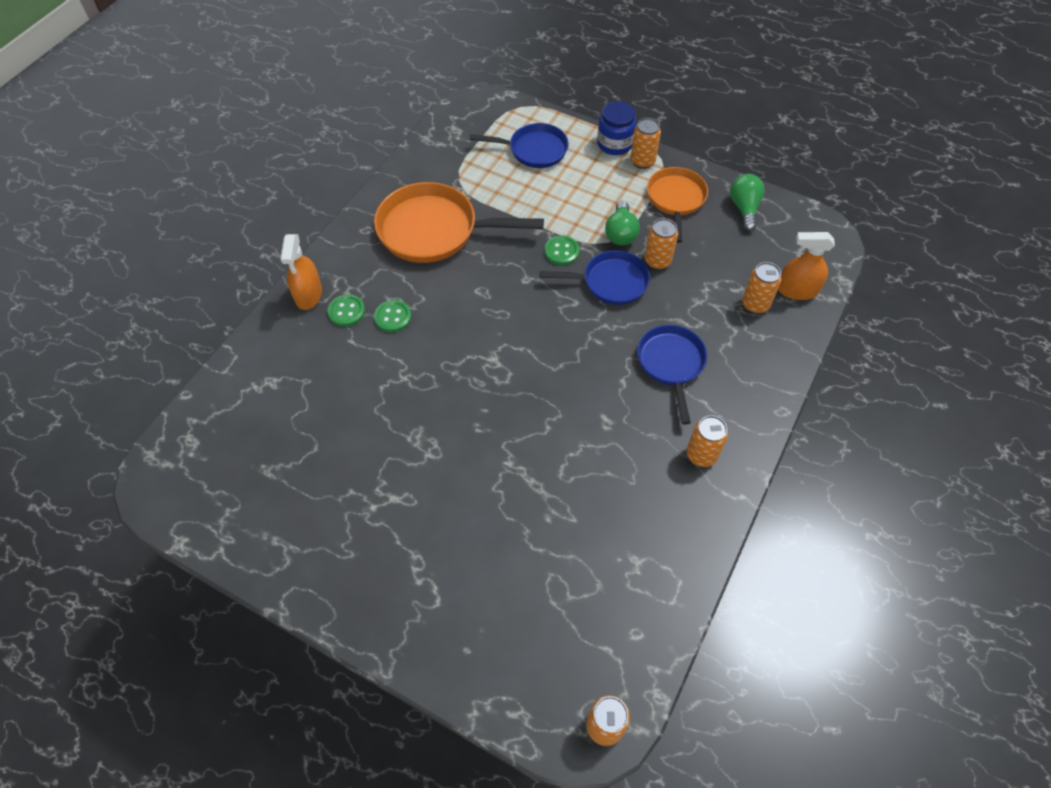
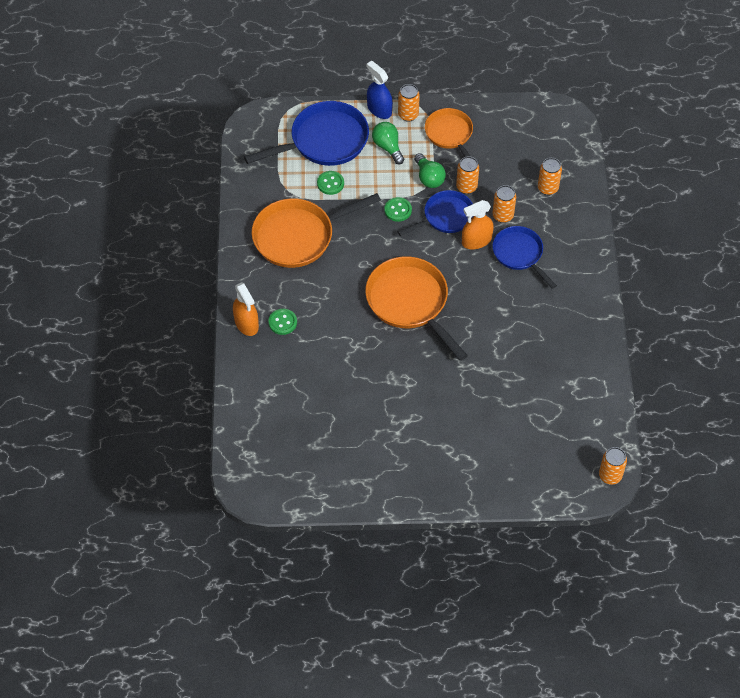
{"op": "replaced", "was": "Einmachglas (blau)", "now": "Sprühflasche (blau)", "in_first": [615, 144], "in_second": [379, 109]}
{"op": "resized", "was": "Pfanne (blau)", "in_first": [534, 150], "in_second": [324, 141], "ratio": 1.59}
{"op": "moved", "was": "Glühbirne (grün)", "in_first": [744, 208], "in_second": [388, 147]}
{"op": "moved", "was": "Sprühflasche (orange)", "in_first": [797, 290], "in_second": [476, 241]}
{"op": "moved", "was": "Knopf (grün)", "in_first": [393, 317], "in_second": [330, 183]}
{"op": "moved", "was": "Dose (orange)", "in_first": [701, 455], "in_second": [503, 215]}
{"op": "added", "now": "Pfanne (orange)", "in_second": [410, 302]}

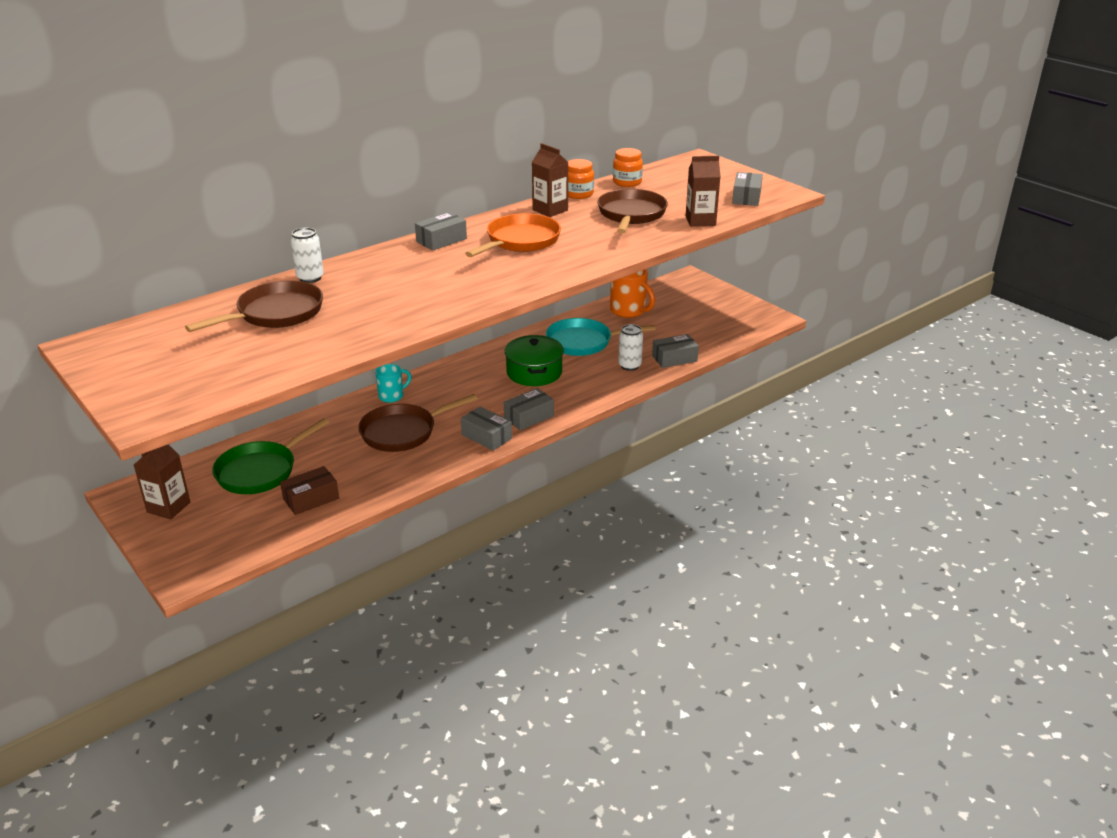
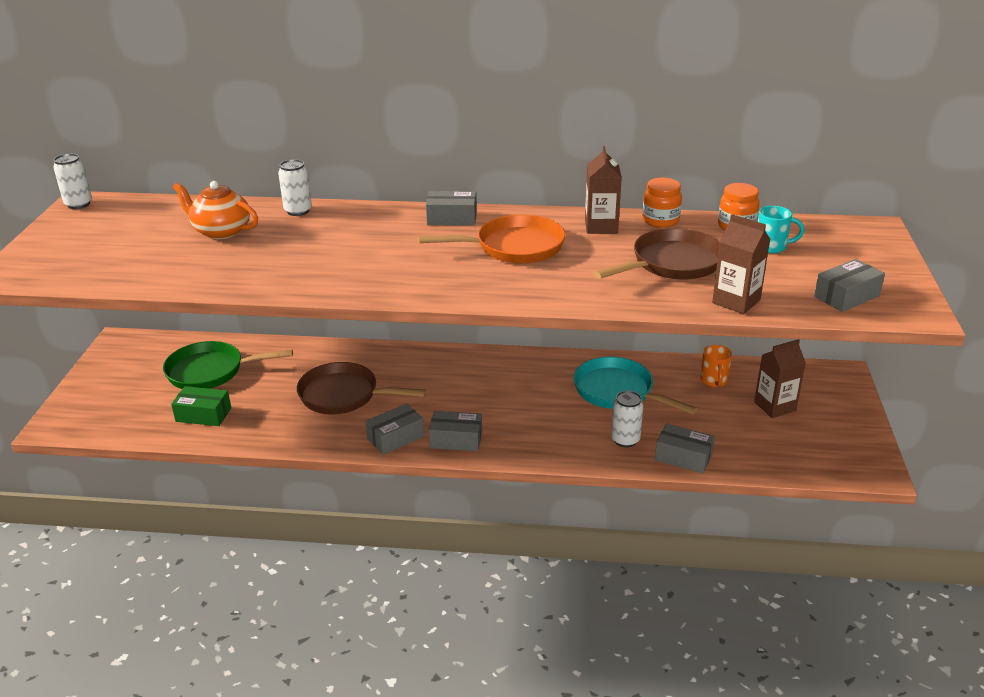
{"op": "resized", "was": "Tasse (orange)", "in_first": [629, 311], "in_second": [714, 381], "ratio": 0.61}
{"op": "replaced", "was": "Pfanne (braun)", "now": "Teekanne (orange)", "in_first": [275, 314], "in_second": [221, 231]}
{"op": "removed", "was": "Kochtopf (grün)", "in_first": [534, 372]}
{"op": "moved", "was": "Tasse (türkis)", "in_first": [392, 396], "in_second": [772, 247]}
{"op": "turned", "was": "Schachtel (grau)", "in_first": [486, 436], "in_second": [396, 437], "clockwise": 60}
{"op": "moved", "was": "Getränkekarton (braun)", "in_first": [168, 507], "in_second": [774, 406]}
{"op": "recoloured", "was": "Schachtel (braun)", "now": "Schachtel (grün)", "in_first": [311, 499], "in_second": [203, 415]}
{"op": "added", "now": "Dose (weiß)", "in_second": [78, 204]}

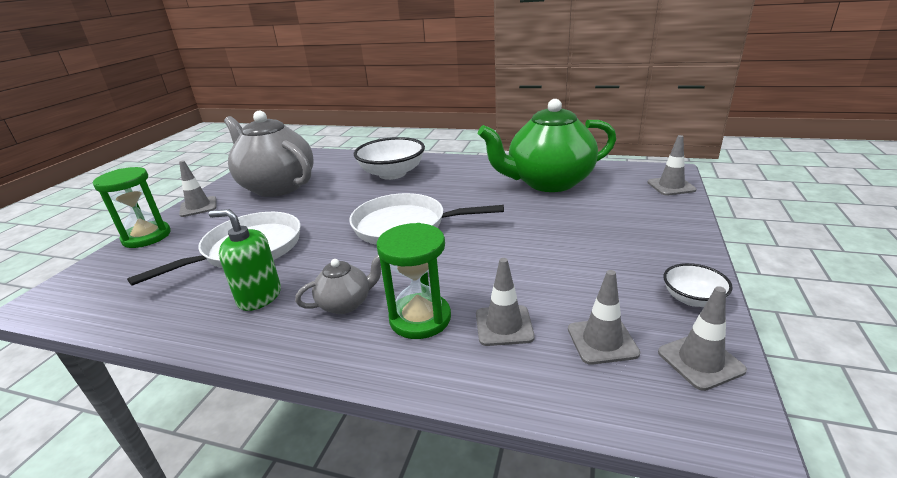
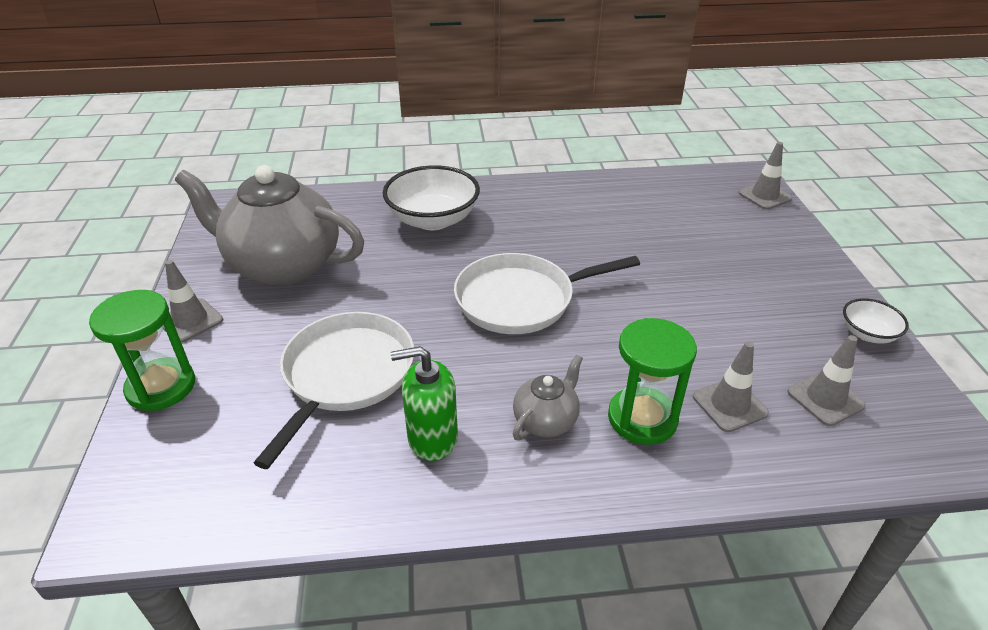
{"op": "removed", "was": "Teekanne (grün)", "in_first": [548, 182]}
{"op": "removed", "was": "Leitkegel (grau)", "in_first": [700, 361]}

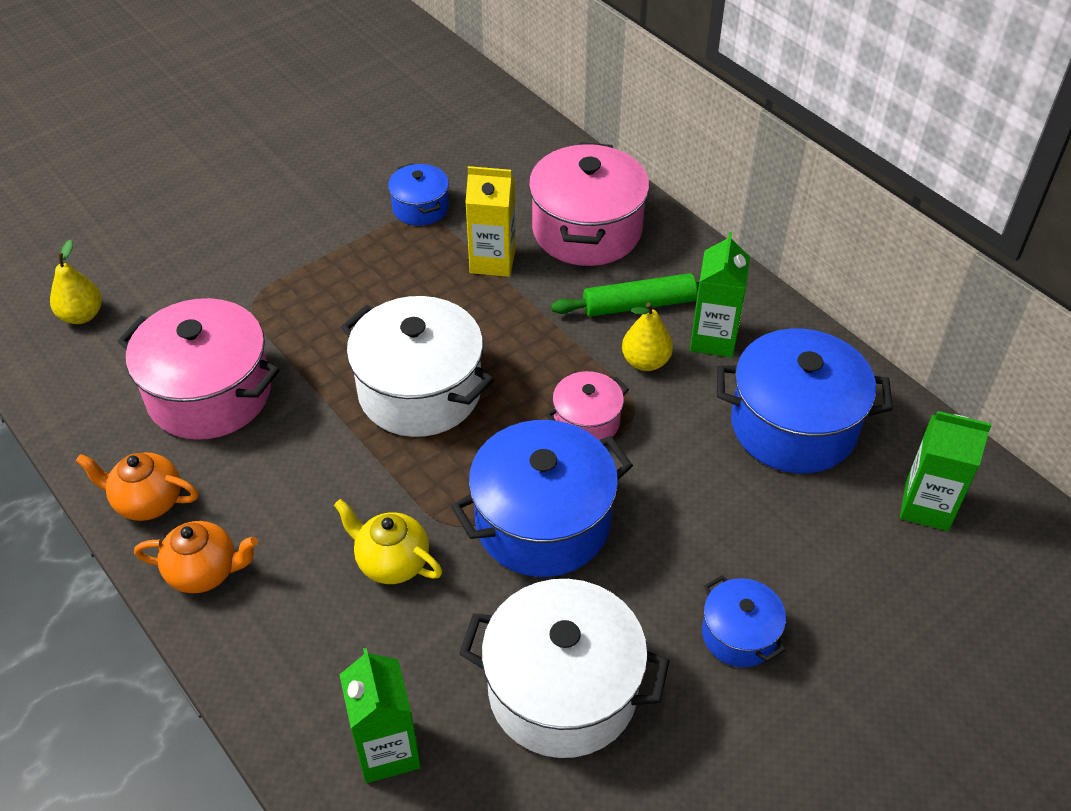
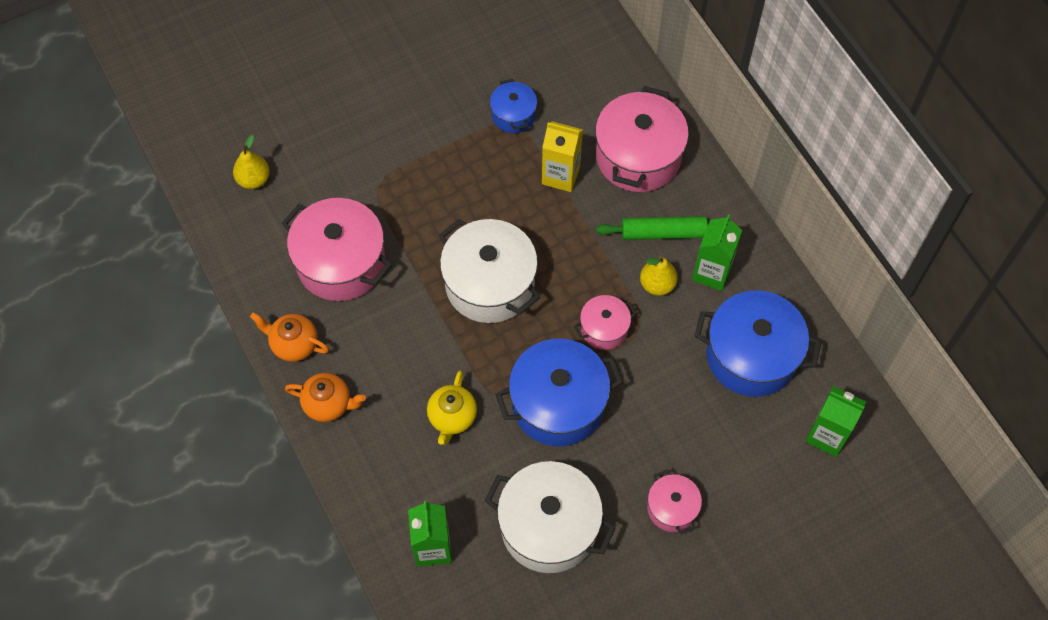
{"op": "turned", "was": "Teekanne (gelb)", "in_first": [392, 562], "in_second": [452, 417], "clockwise": -120}
{"op": "recoloured", "was": "Kochtopf (blau)", "now": "Kochtopf (rosa)", "in_first": [739, 635], "in_second": [672, 508]}

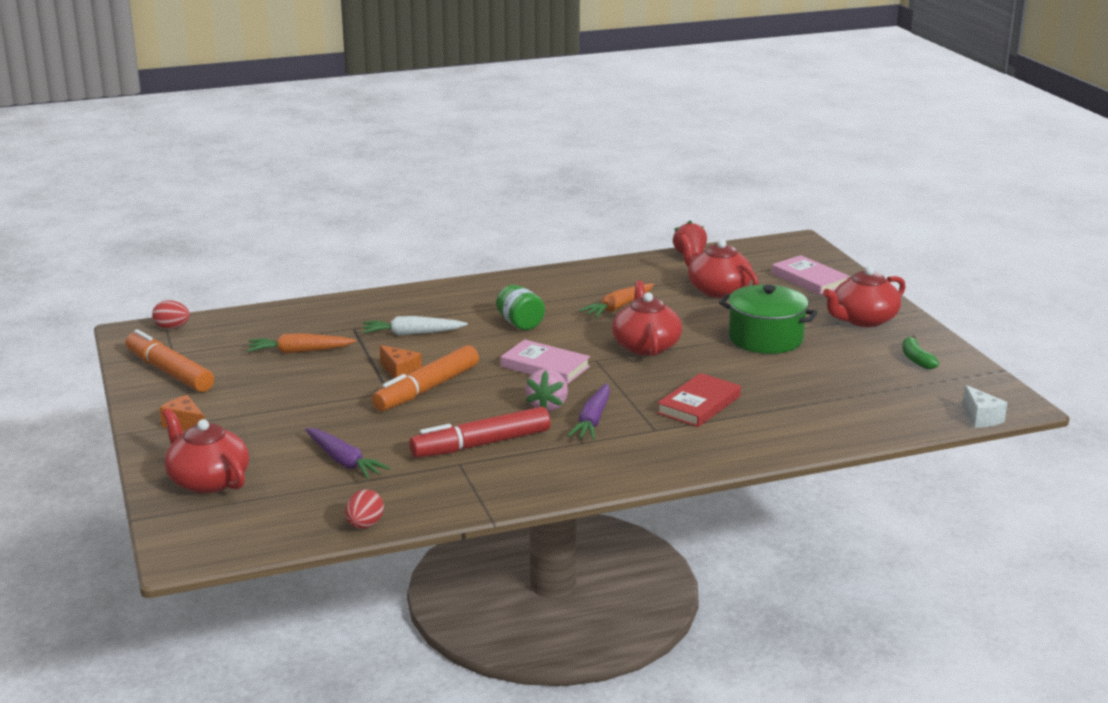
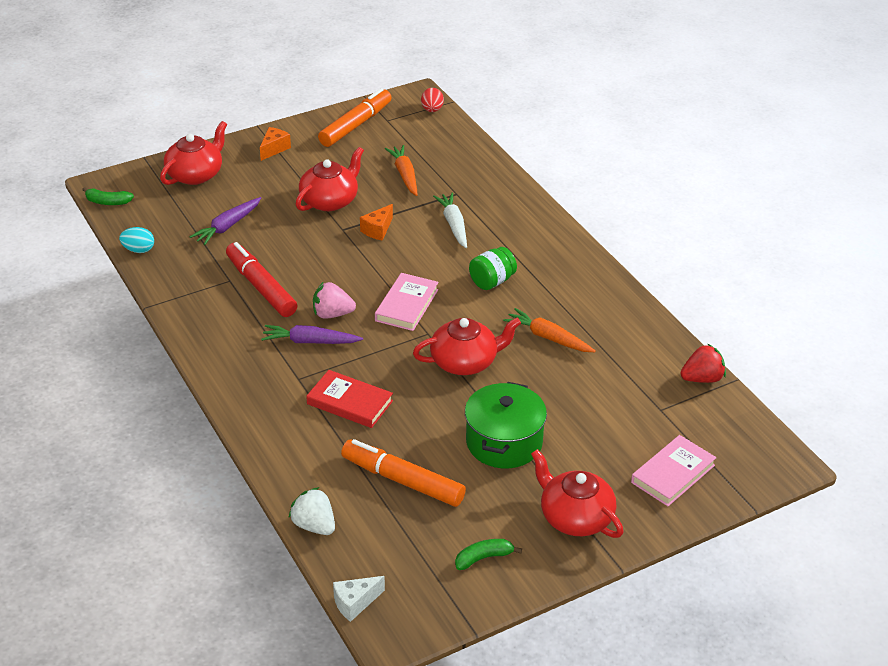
{"op": "moved", "was": "Teekanne (rot)", "in_first": [717, 290], "in_second": [330, 201]}
{"op": "moved", "was": "Filzstift (orange)", "in_first": [426, 389], "in_second": [402, 480]}
{"op": "recoloured", "was": "Ei (rot)", "now": "Ei (türkis)", "in_first": [364, 525], "in_second": [138, 250]}
{"op": "added", "now": "Banane (grün)", "in_second": [107, 202]}
{"op": "added", "now": "Erdbeere (weiß)", "in_second": [314, 525]}

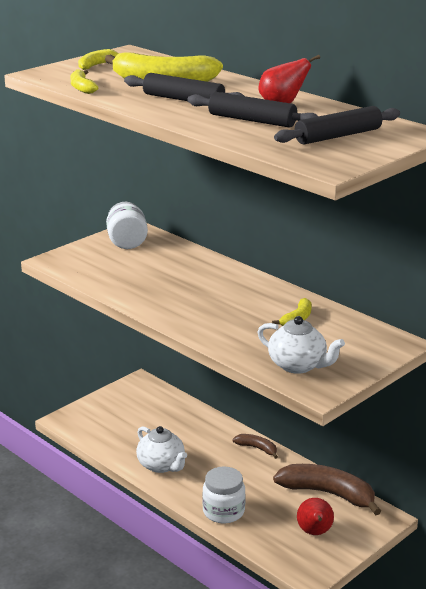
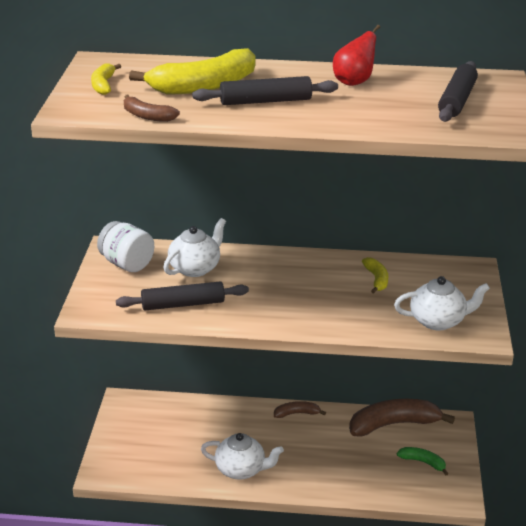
{"op": "recoloured", "was": "Banane (gelb)", "now": "Banane (braun)", "in_first": [82, 88], "in_second": [147, 116]}
{"op": "moved", "was": "Nudelholz (schwarz)", "in_first": [252, 120], "in_second": [183, 304]}
{"op": "removed", "was": "Einmachglas (weiß)", "in_first": [223, 511]}
{"op": "replaced", "was": "Birne (rot)", "now": "Banane (grün)", "in_first": [315, 533], "in_second": [423, 462]}
{"op": "added", "now": "Teekanne (weiß)", "in_second": [195, 268]}

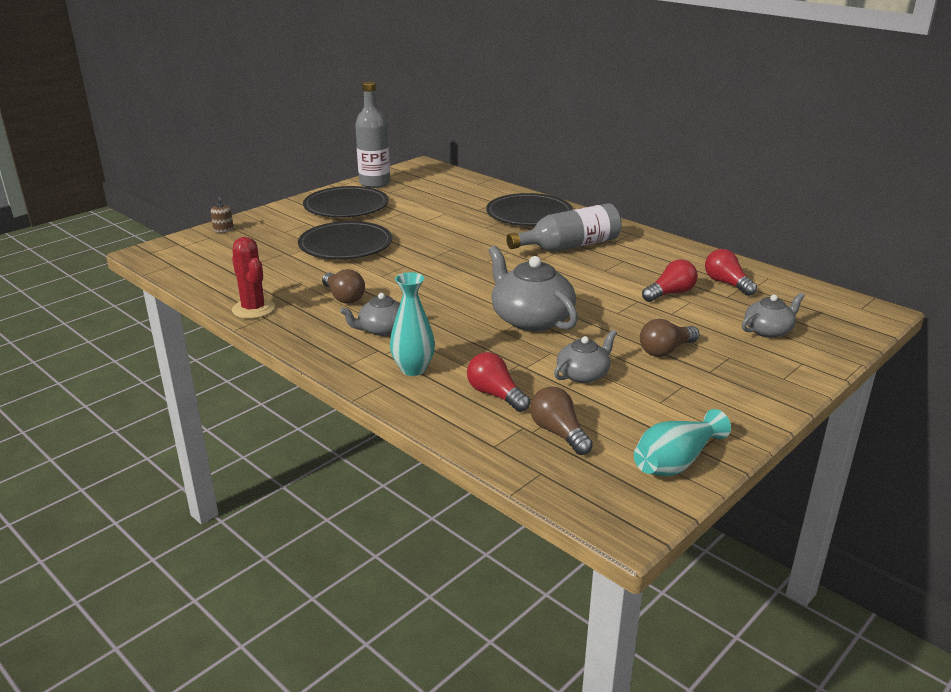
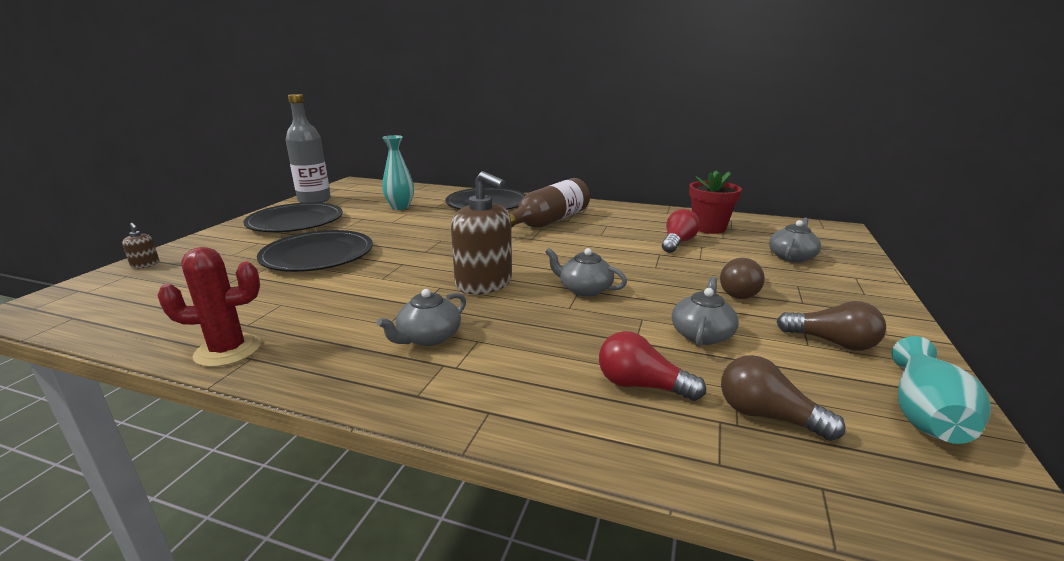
{"op": "recoloured", "was": "Flasche (grau)", "now": "Flasche (braun)", "in_first": [569, 246], "in_second": [549, 222]}
{"op": "turned", "was": "Kaktus (rot)", "in_first": [253, 309], "in_second": [228, 350], "clockwise": -45}
{"op": "resized", "was": "Teekanne (grau)", "in_first": [531, 319], "in_second": [584, 289], "ratio": 0.57}
{"op": "replaced", "was": "Glühbirne (rot)", "now": "Blumentopf (rot)", "in_first": [726, 283], "in_second": [709, 228]}
{"op": "moved", "was": "Glühbirne (braun)", "in_first": [343, 297], "in_second": [832, 342]}
{"op": "moved", "was": "Vase (türkis)", "in_first": [413, 369], "in_second": [400, 207]}
{"op": "added", "now": "Seifenspender (braun)", "in_second": [484, 283]}

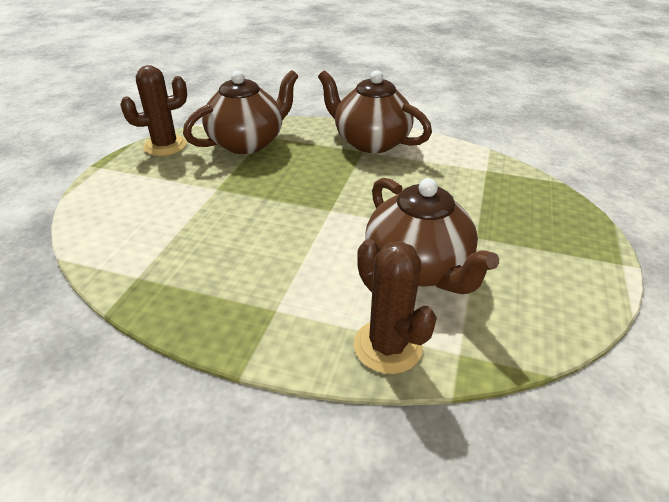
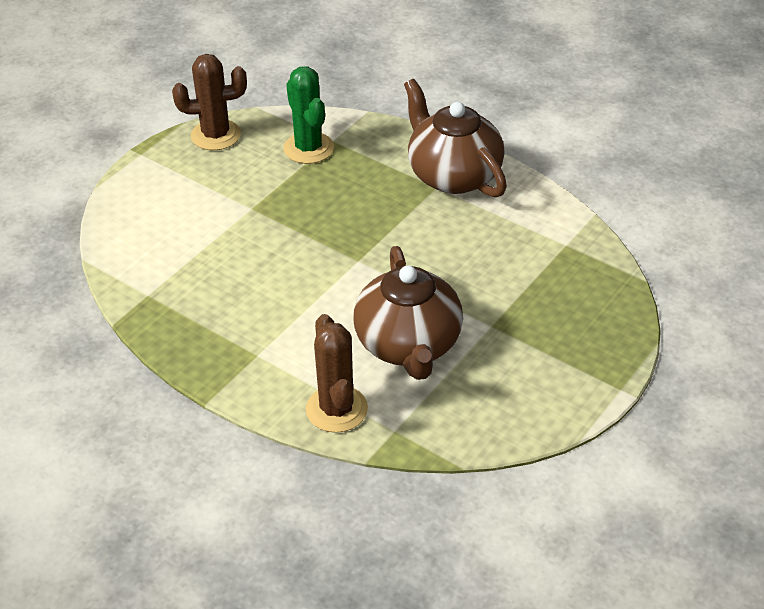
{"op": "replaced", "was": "Teekanne (braun)", "now": "Kaktus (grün)", "in_first": [247, 143], "in_second": [308, 148]}

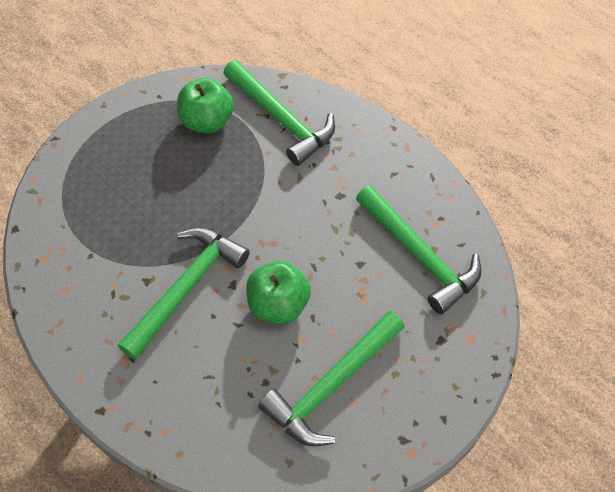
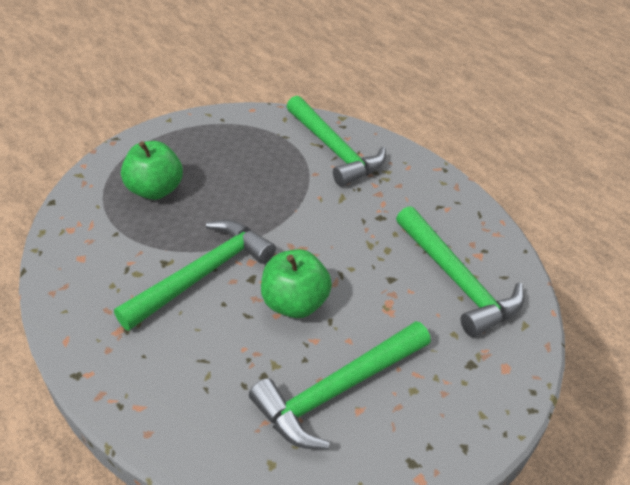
{"op": "moved", "was": "Apfel (grün)", "in_first": [207, 121], "in_second": [155, 190]}

